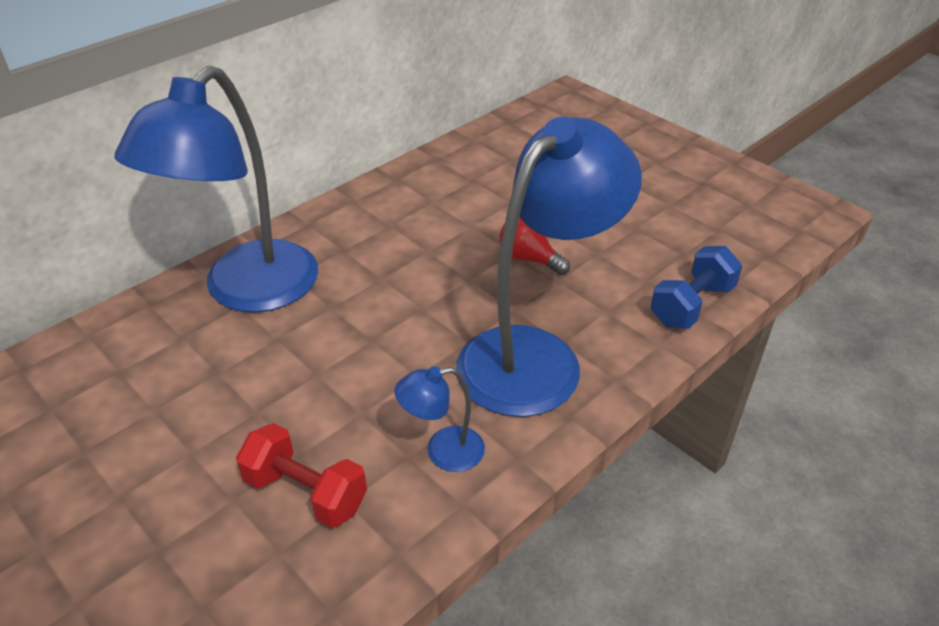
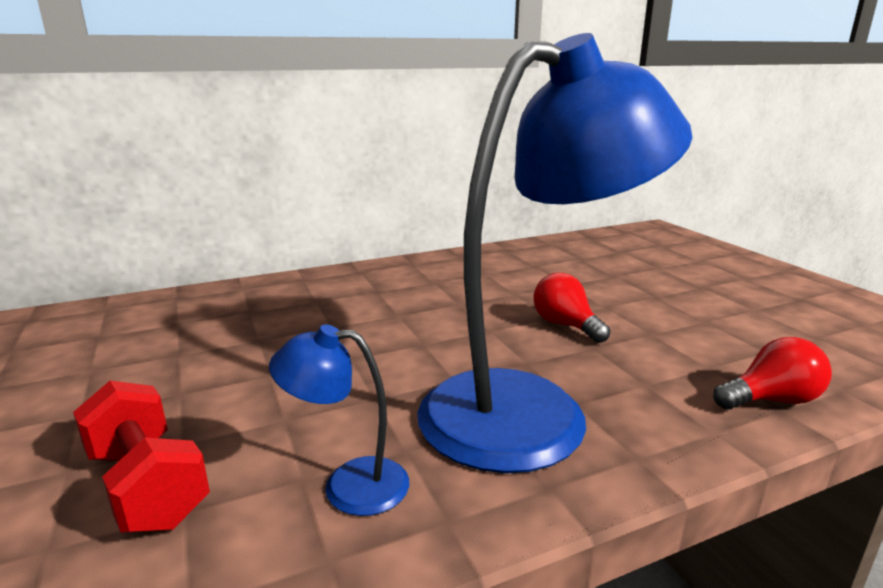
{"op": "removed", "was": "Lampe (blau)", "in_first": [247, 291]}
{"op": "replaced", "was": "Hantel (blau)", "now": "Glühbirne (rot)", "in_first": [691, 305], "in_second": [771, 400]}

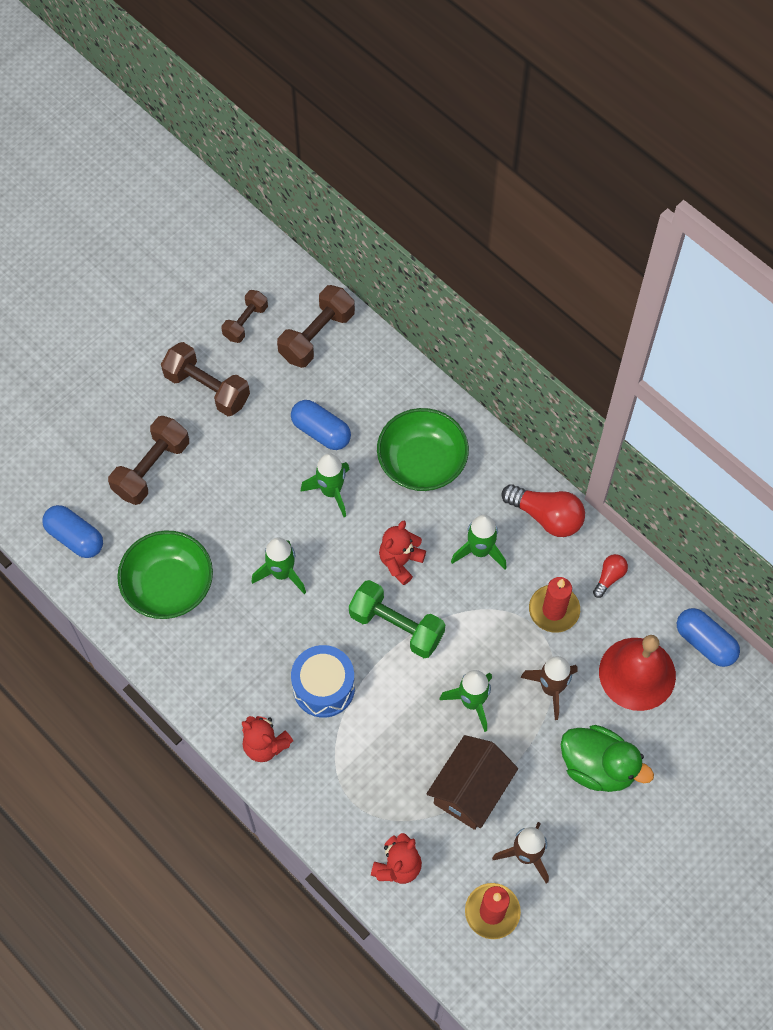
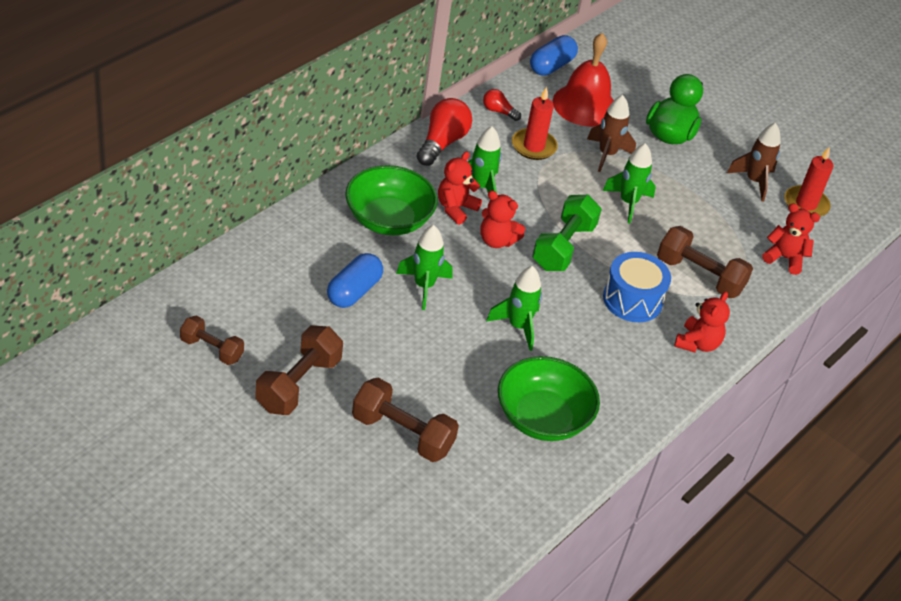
{"op": "moved", "was": "Hantel (braun)", "in_first": [317, 336], "in_second": [699, 276]}
{"op": "removed", "was": "Kapsel (blau)", "in_first": [75, 537]}
{"op": "removed", "was": "Haus (braun)", "in_first": [470, 790]}
{"op": "added", "now": "Teddybär (rot)", "in_second": [456, 208]}

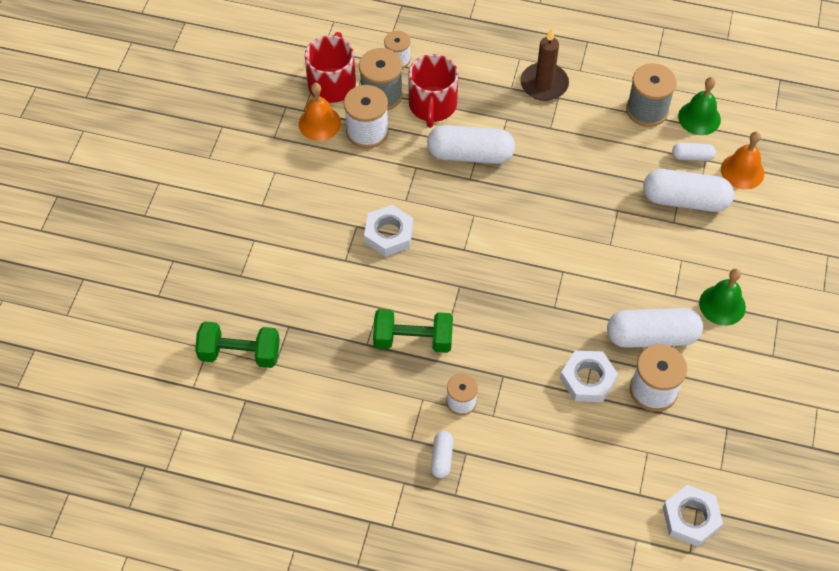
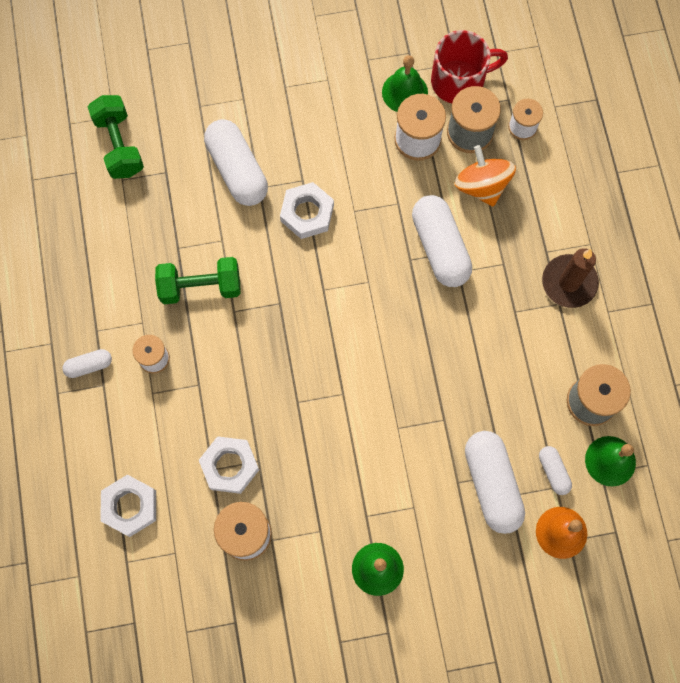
{"op": "replaced", "was": "Tasse (rot)", "now": "Kreisel (orange)", "in_first": [432, 106], "in_second": [482, 186]}
{"op": "recoloured", "was": "Glocke (orange)", "now": "Glocke (grün)", "in_first": [319, 123], "in_second": [405, 92]}
{"op": "moved", "was": "Kapsel (weiß)", "in_first": [652, 336], "in_second": [237, 170]}
{"op": "turned", "was": "Hantel (grün)", "in_first": [413, 340], "in_second": [200, 287], "clockwise": -75}
{"op": "moved", "was": "Sechskantmutter (weiß)", "in_first": [691, 518], "in_second": [130, 506]}

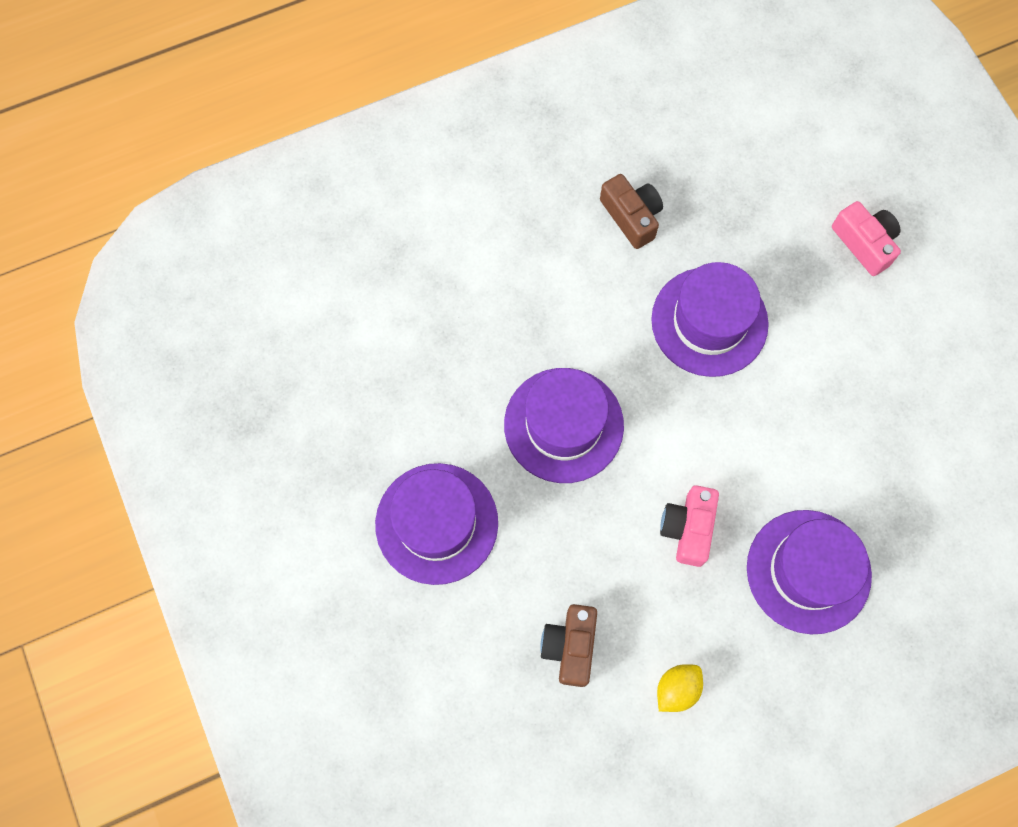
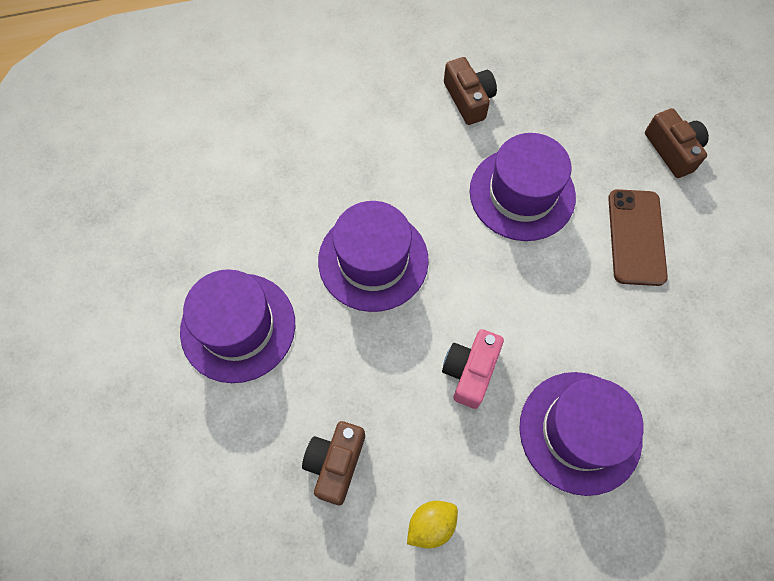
{"op": "recoloured", "was": "Kamera (rosa)", "now": "Kamera (braun)", "in_first": [864, 243], "in_second": [672, 150]}
{"op": "added", "now": "Handy (braun)", "in_second": [636, 237]}

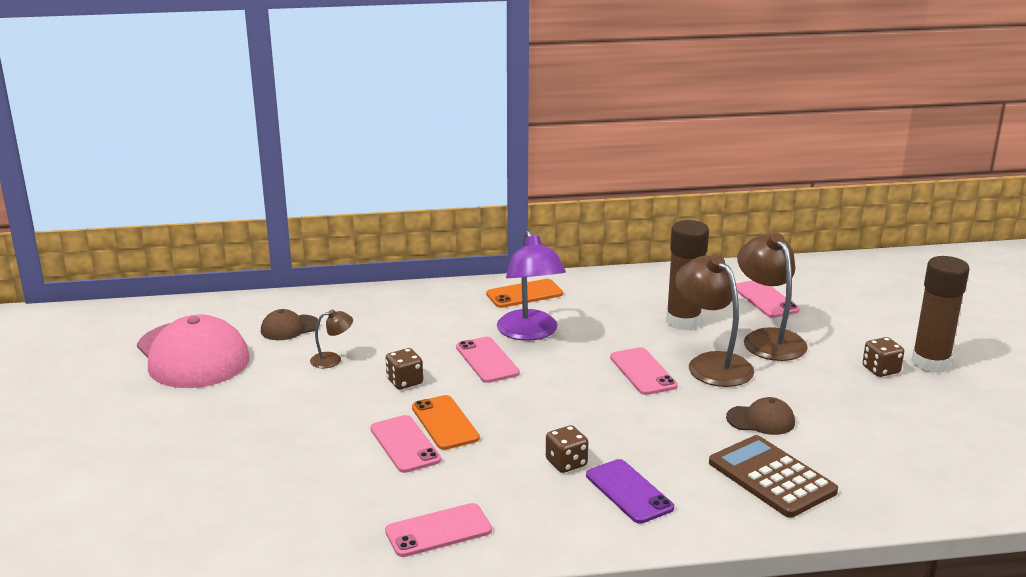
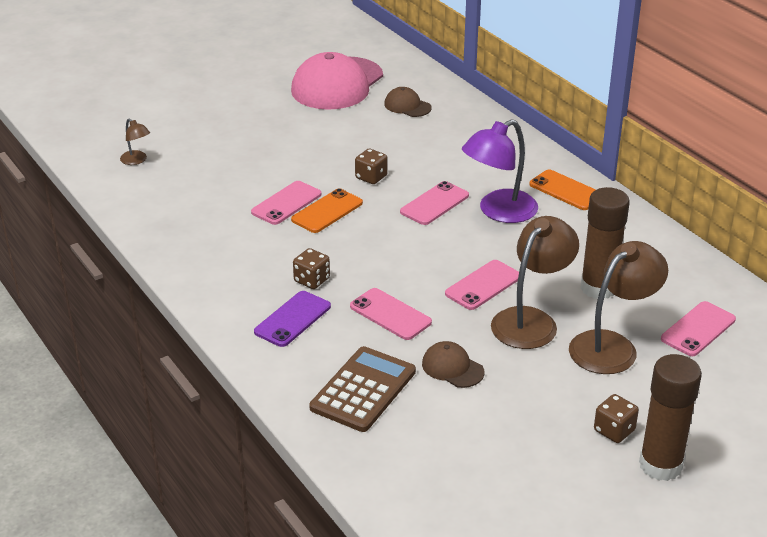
{"op": "moved", "was": "Lampe (braun)", "in_first": [332, 359], "in_second": [136, 160]}
{"op": "turned", "was": "Kappe (braun)", "in_first": [761, 420], "in_second": [452, 368], "clockwise": 150}
{"op": "moved", "was": "Handy (rosa)", "in_first": [438, 531], "in_second": [390, 314]}

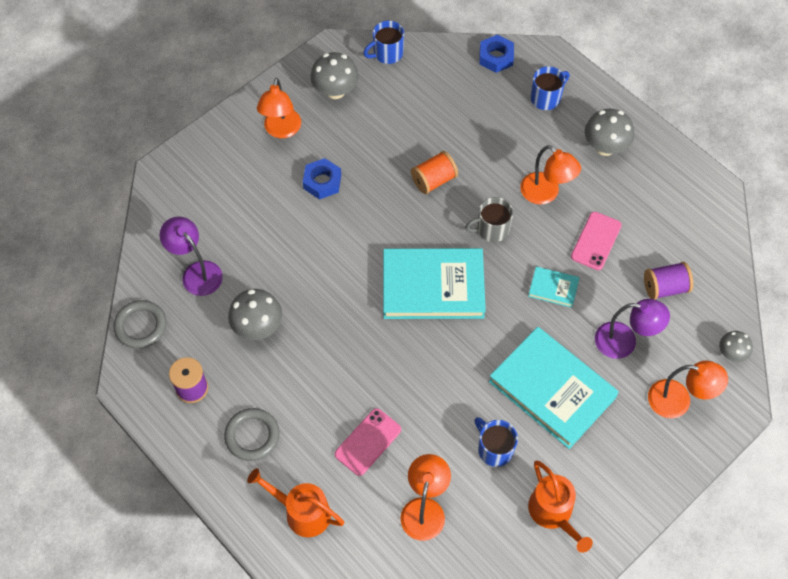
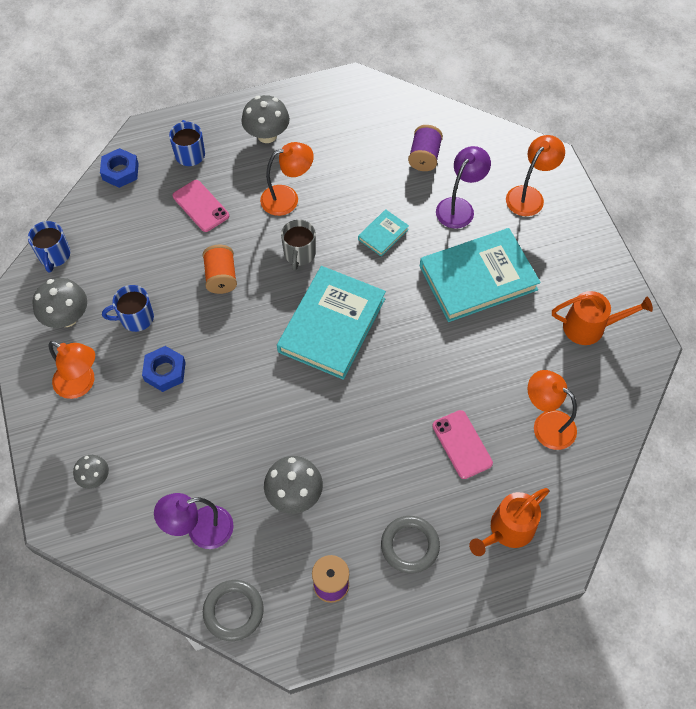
{"op": "moved", "was": "Handy (rosa)", "in_first": [596, 241], "in_second": [201, 206]}
{"op": "moved", "was": "Pilz (grau)", "in_first": [731, 353], "in_second": [95, 478]}
{"op": "moved", "was": "Tasse (blau)", "in_first": [494, 449], "in_second": [136, 318]}

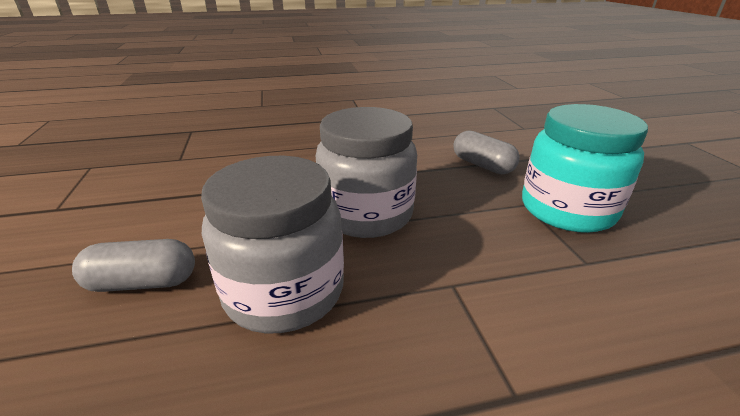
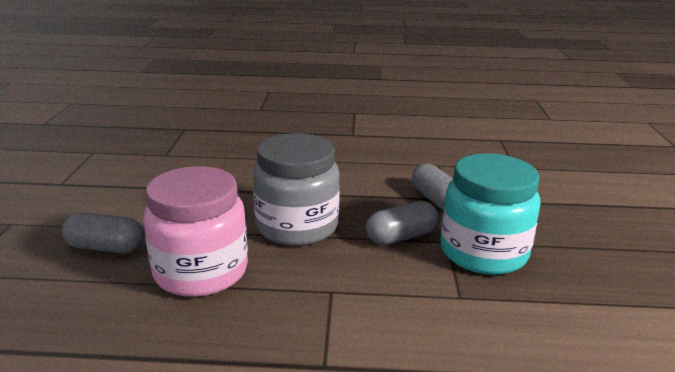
{"op": "recoloured", "was": "Einmachglas (grau)", "now": "Einmachglas (rosa)", "in_first": [284, 291], "in_second": [201, 272]}
{"op": "added", "now": "Kapsel (grau)", "in_second": [401, 237]}

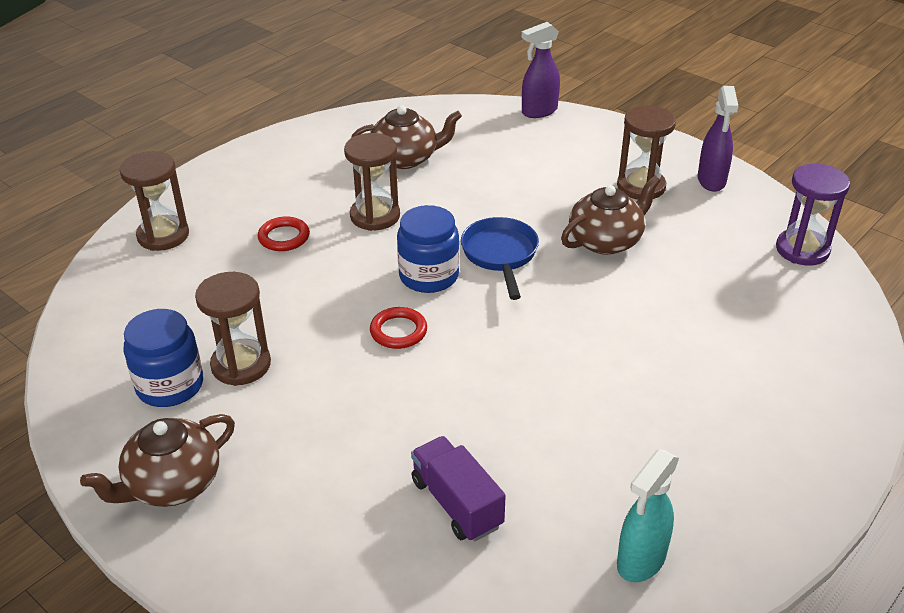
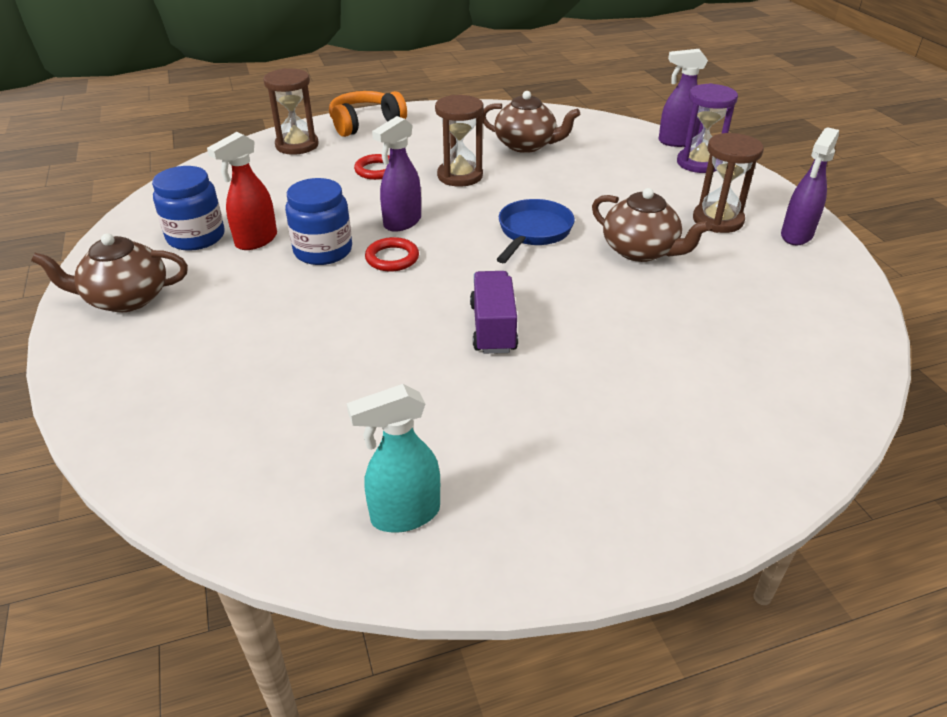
{"op": "moved", "was": "Sanduhr (lila)", "in_first": [802, 250], "in_second": [699, 163]}
{"op": "turned", "was": "Teekanne (braun)", "in_first": [606, 241], "in_second": [640, 251], "clockwise": 45}
{"op": "moved", "was": "Einmachglas (blau)", "in_first": [429, 276], "in_second": [323, 251]}
{"op": "replaced", "was": "Sanduhr (braun)", "now": "Sprühflasche (rot)", "in_first": [241, 365], "in_second": [256, 241]}
{"op": "moved", "was": "Lastwagen (lila)", "in_first": [456, 503], "in_second": [493, 328]}
{"op": "added", "now": "Kopfhörer (orange)", "in_second": [365, 124]}
{"op": "added", "now": "Sprühflasche (lila)", "in_second": [402, 222]}

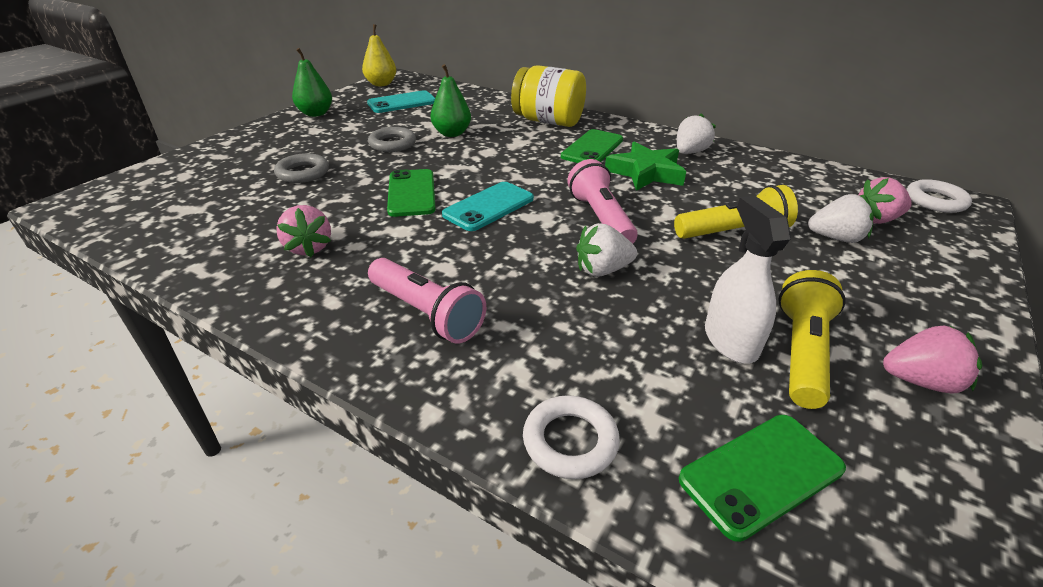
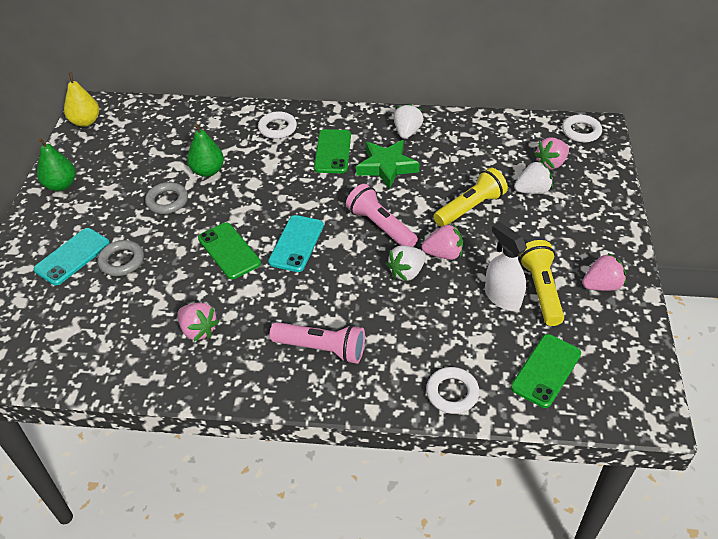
{"op": "replaced", "was": "Einmachglas (gelb)", "now": "Ring (weiß)", "in_first": [548, 121], "in_second": [277, 128]}
{"op": "moved", "was": "Handy (türkis)", "in_first": [402, 103], "in_second": [72, 256]}
{"op": "added", "now": "Erdbeere (rosa)", "in_second": [443, 254]}

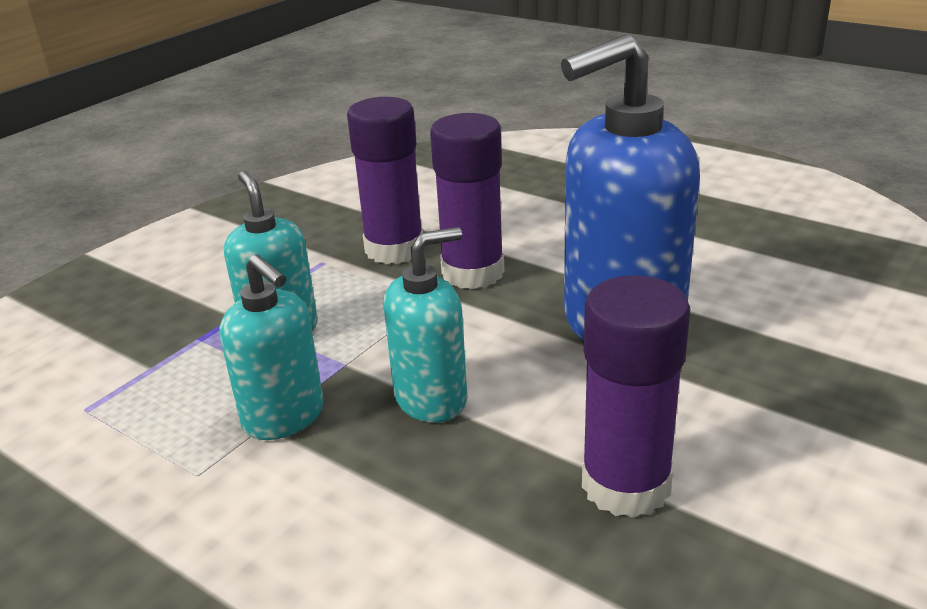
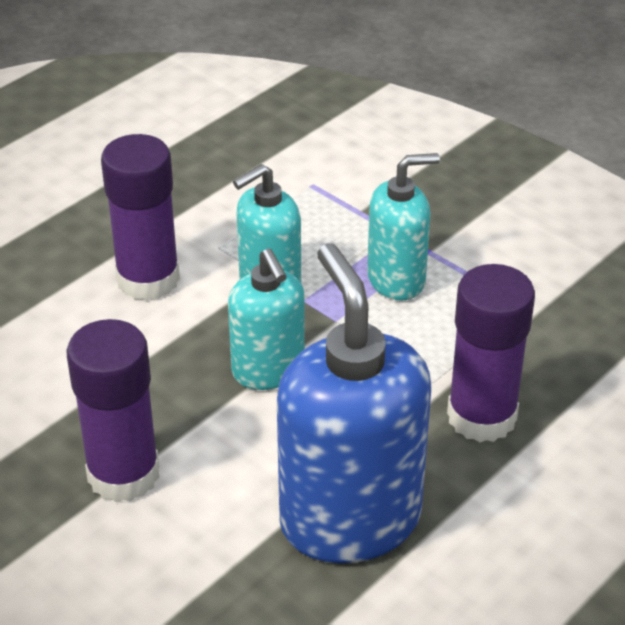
{"op": "moved", "was": "Klebestift (lila)", "in_first": [394, 249], "in_second": [148, 279]}

